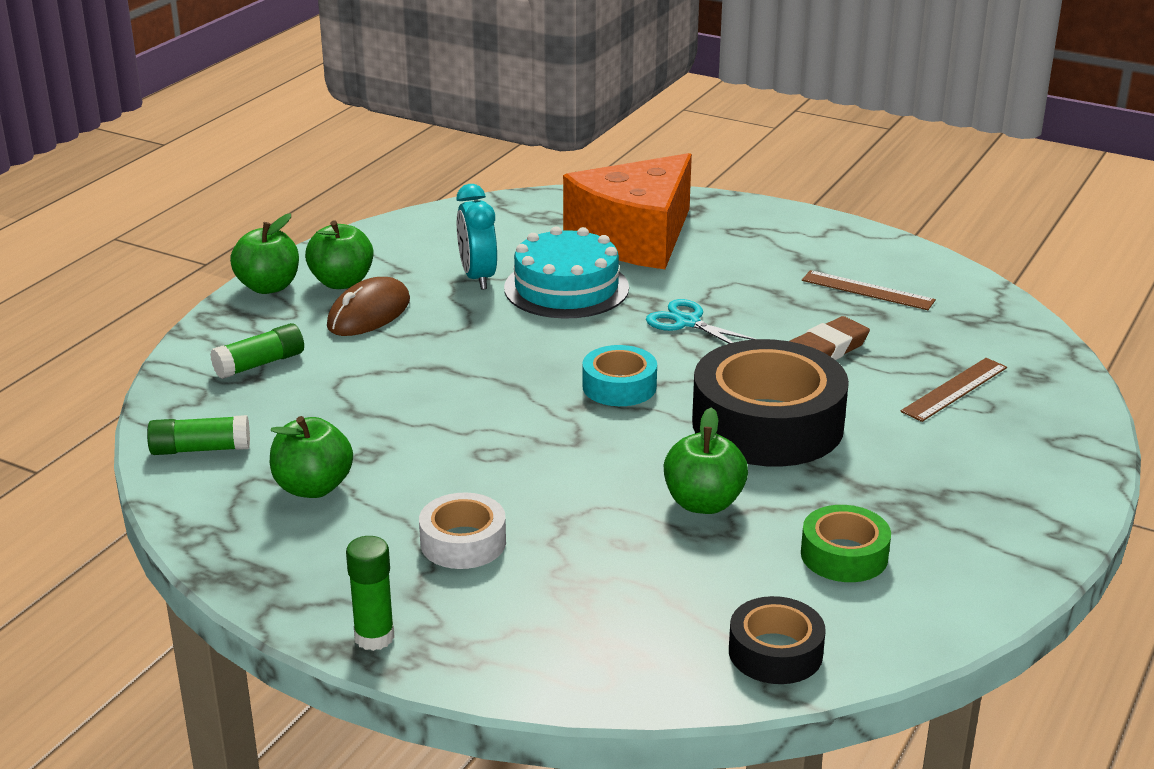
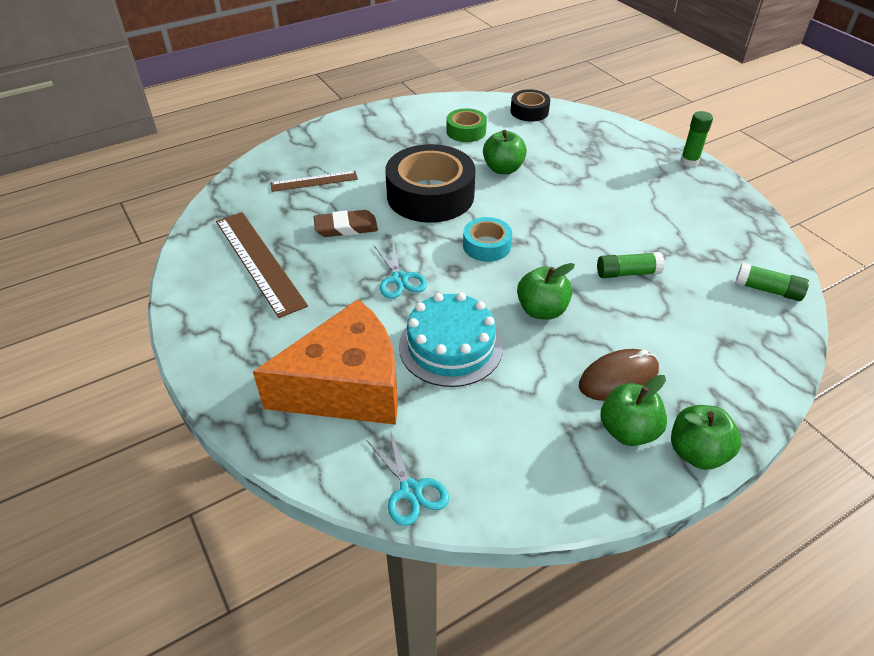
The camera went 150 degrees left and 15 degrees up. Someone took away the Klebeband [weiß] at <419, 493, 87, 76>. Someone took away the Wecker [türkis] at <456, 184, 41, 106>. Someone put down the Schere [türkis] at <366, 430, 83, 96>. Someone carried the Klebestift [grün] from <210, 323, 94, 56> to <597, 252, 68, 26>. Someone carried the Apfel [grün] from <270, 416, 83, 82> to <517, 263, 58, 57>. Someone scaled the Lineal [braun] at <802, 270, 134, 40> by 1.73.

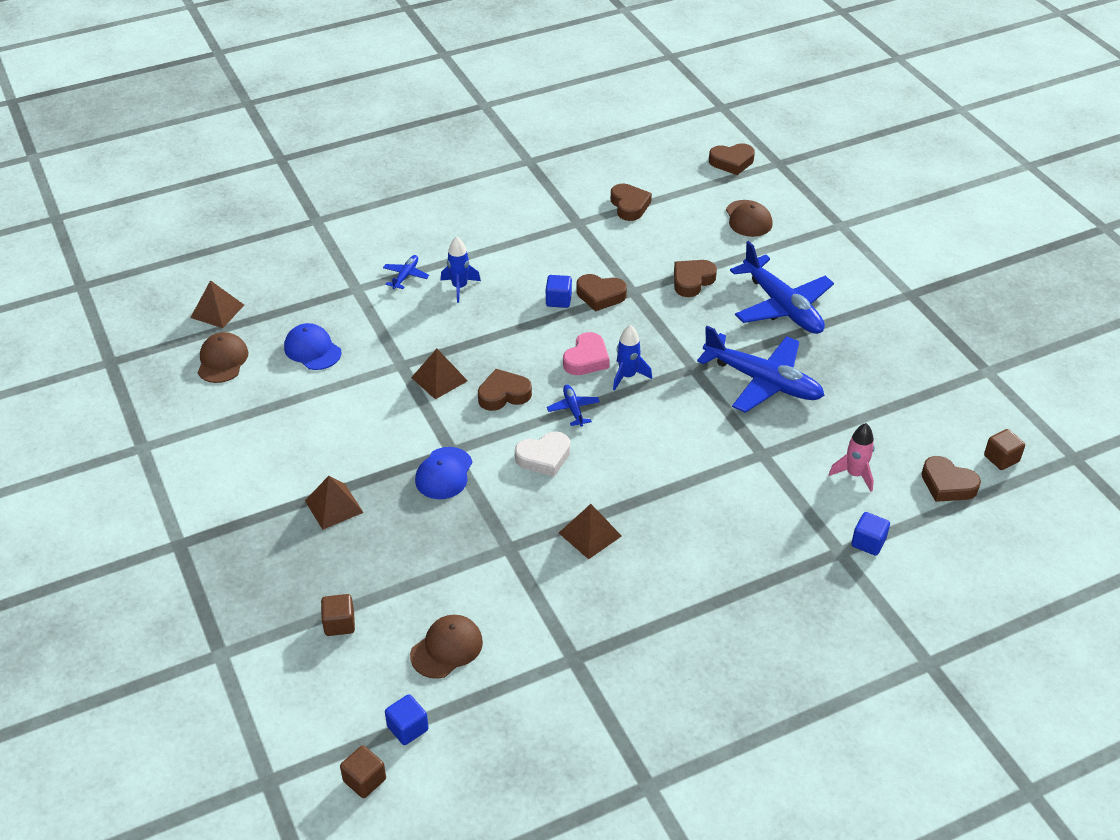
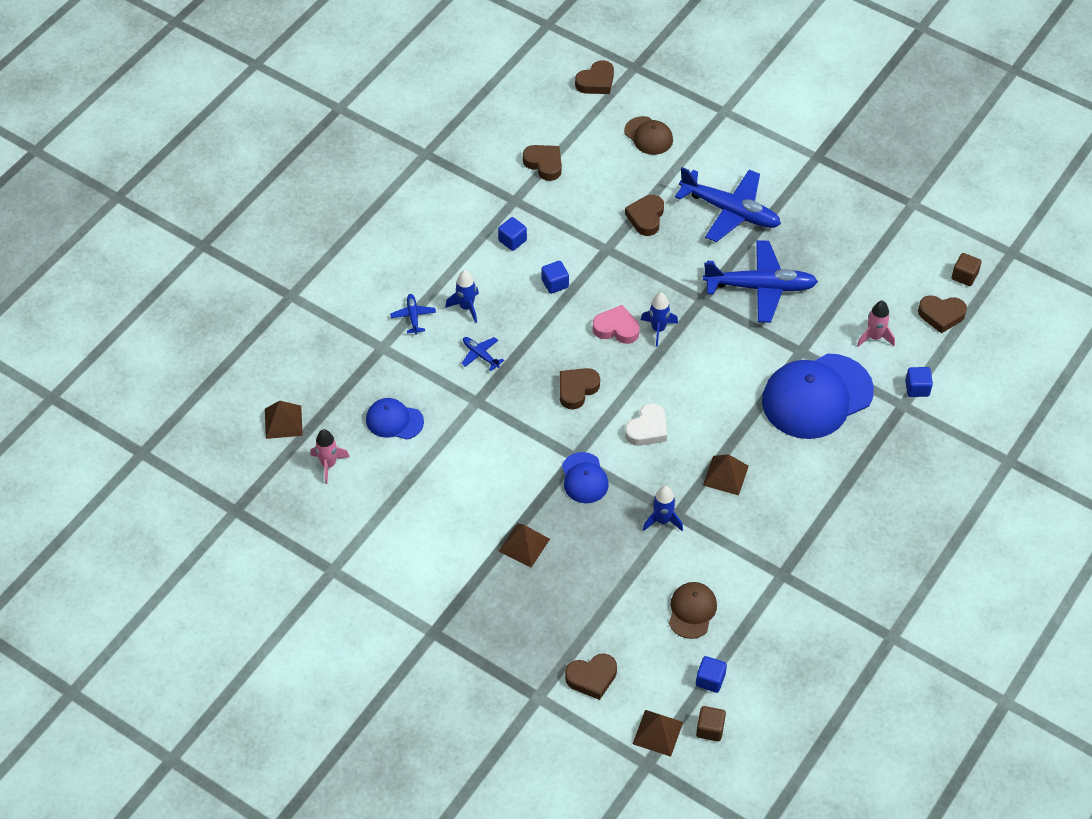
The camera went 30 degrees left and 10 degrees up. Someone took away the Kubus [braun] at <321, 594, 34, 42>. Someone put down the Kubus [blau] at <498, 217, 29, 34>. Someone put down the Rakete [blau] at <643, 486, 40, 45>. Someone put down the Kappe [blau] at <762, 353, 112, 86>. Someone carried the Pyramide [braun] from <411, 349, 57, 50> to <633, 710, 50, 47>. Someone carried the Flugzeug [blau] from <547, 384, 53, 43> to <461, 337, 43, 34>. Someone carried the Herz [braun] from <576, 274, 51, 38> to <565, 654, 52, 46>. Someone swapped the Kappe [braun] at <198, 332, 51, 51> for the Rakete [rosa] at <310, 429, 39, 55>. Someone rotated the Herz [rosa] at <563, 332, 47, 43> by 75 degrees counterclockwise.

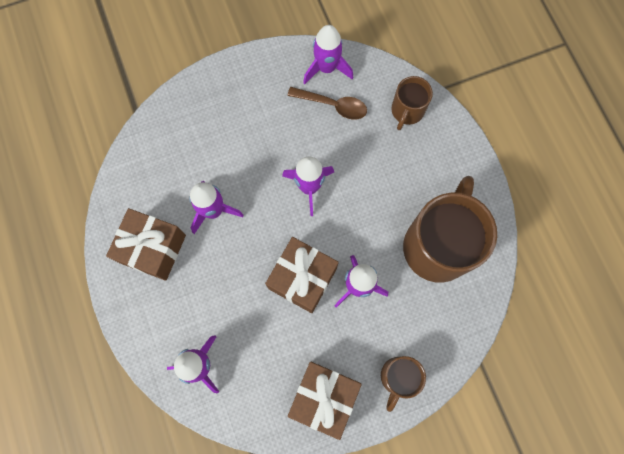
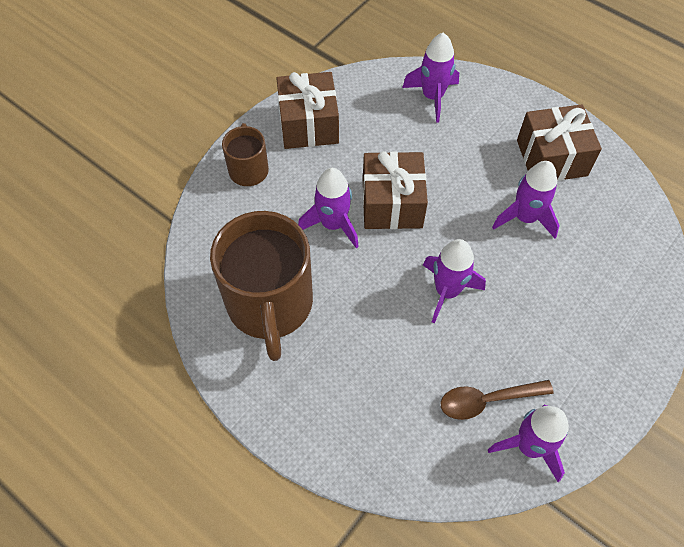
The camera went 150 degrees right and 15 degrees down. Someone took away the Tasse [braun] at <392, 76, 41, 54>.

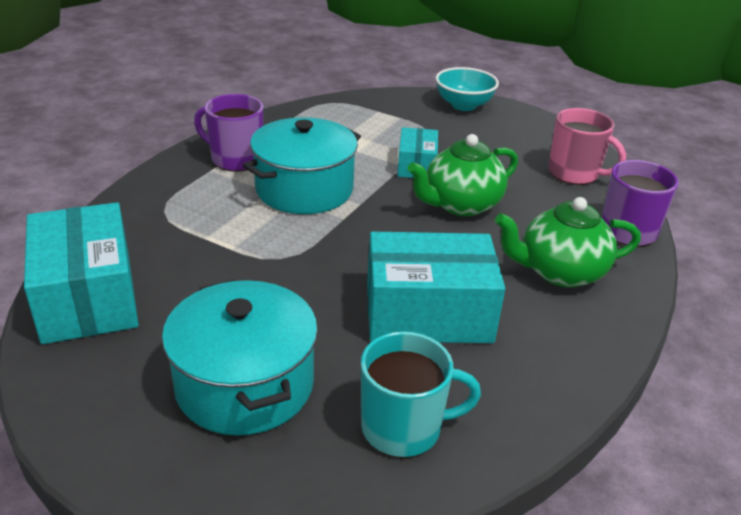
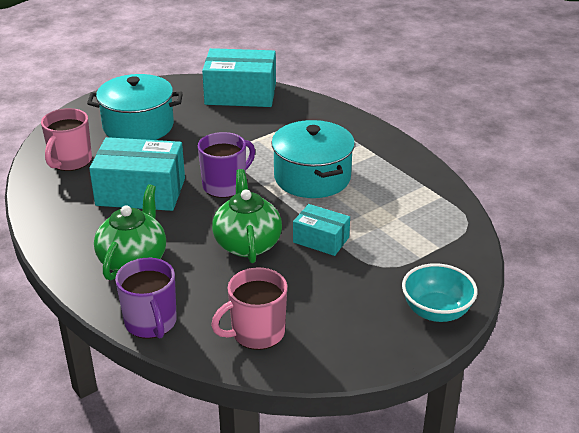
The camera went 115 degrees right and 0 degrees up. Someone carried the Tasse [lila] from <194, 94, 69, 78> to <198, 132, 57, 66>. Someone repainted the Tasse [türkis] at <361, 331, 120, 127>, which became the Tasse [rosa] at <41, 108, 51, 63>. Someone rotated the Schachtel [türkis] at <367, 231, 138, 112> by 75 degrees clockwise.

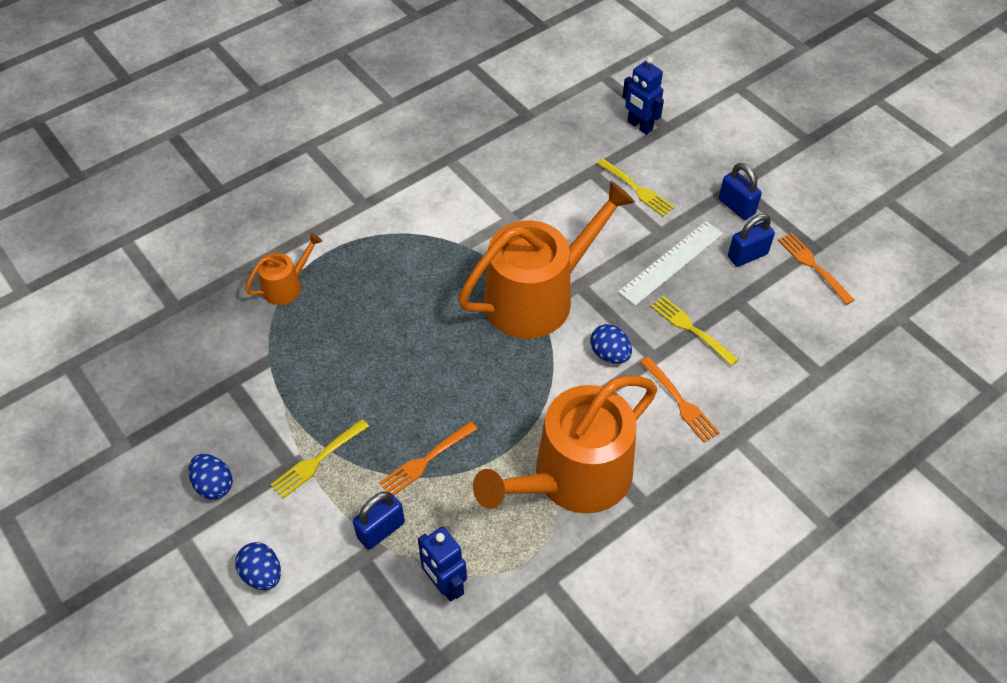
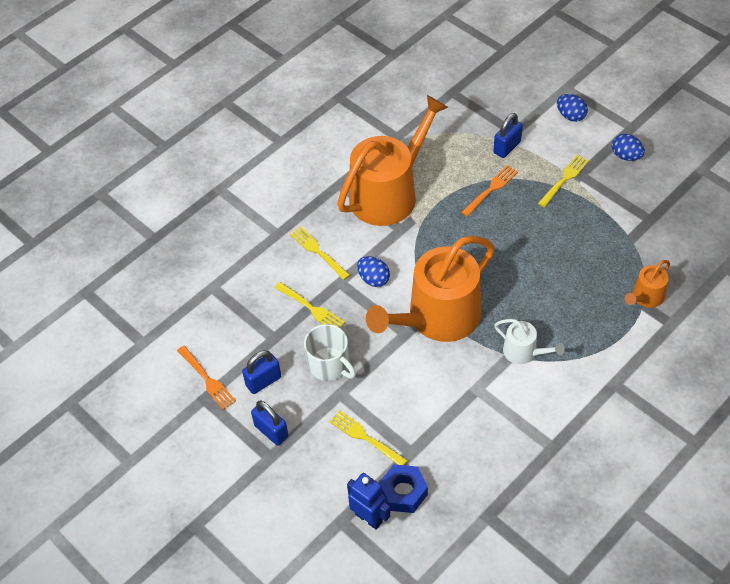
The camera went 175 degrees right and 0 degrees up. Someone took away the Roboter [blau] at <418, 527, 49, 75>. Someone put down the Sechskantmutter [blau] at <379, 464, 49, 49>. Someone put down the Gießkanne [weiß] at <494, 319, 71, 45>. Someone swapped the Lineal [weiß] at <618, 221, 105, 85> for the Tasse [weiß] at <304, 324, 52, 57>. Someone repainted the Gabel [orange] at <640, 357, 80, 86>, which became the Gabel [gelb] at <290, 227, 60, 53>.

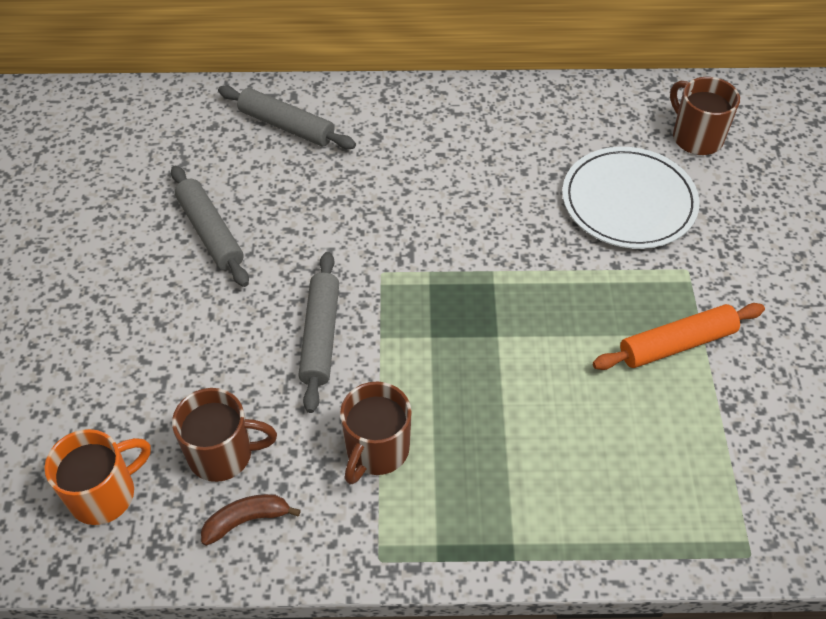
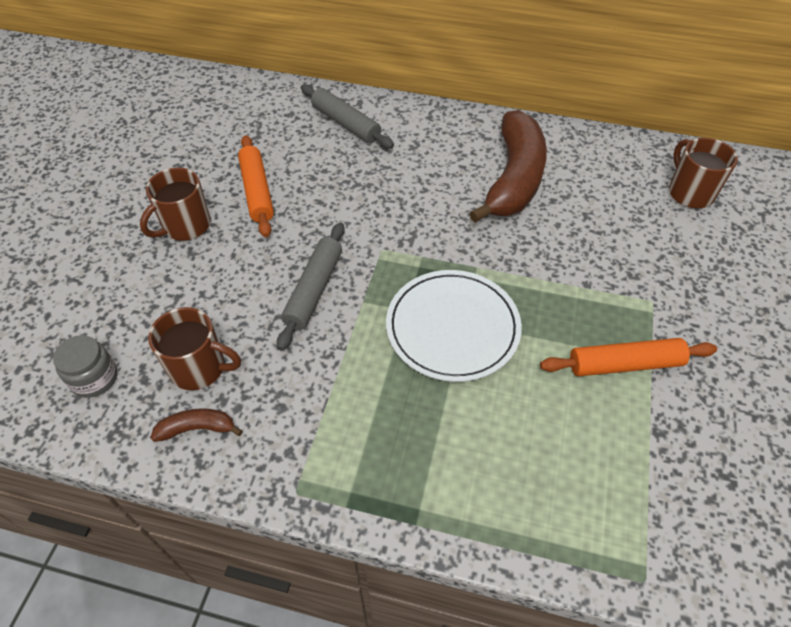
The camera went 15 degrees right and 0 degrees up. Someone put down the Banane [braun] at <469, 110, 78, 113>. Someone carried the Tasse [braun] from <340, 381, 72, 104> to <140, 168, 71, 73>. Someone carried the Teller [weiß] from <562, 147, 138, 102> to <386, 270, 136, 112>. Someone swapped the Tasse [orange] at <45, 429, 106, 96> for the Einmachglas [grau] at <53, 335, 65, 63>. Someone repainted the Nudelholz [grau] at <171, 166, 78, 121>, which became the Nudelholz [orange] at <238, 135, 36, 102>.

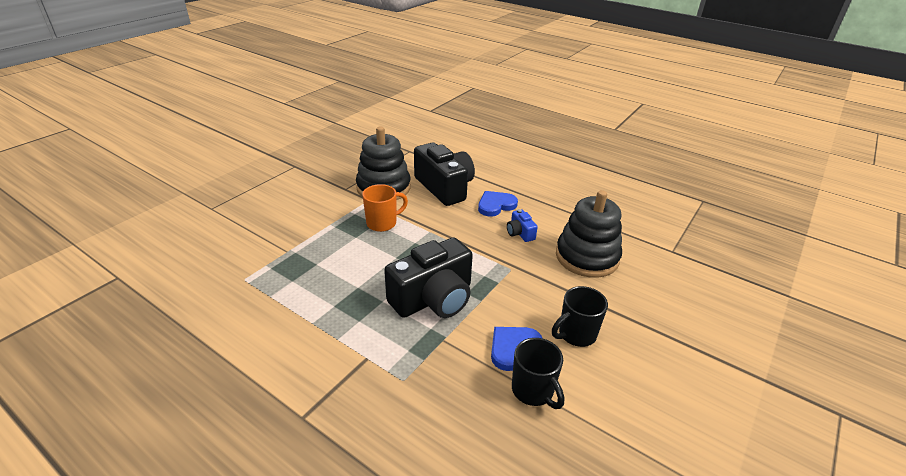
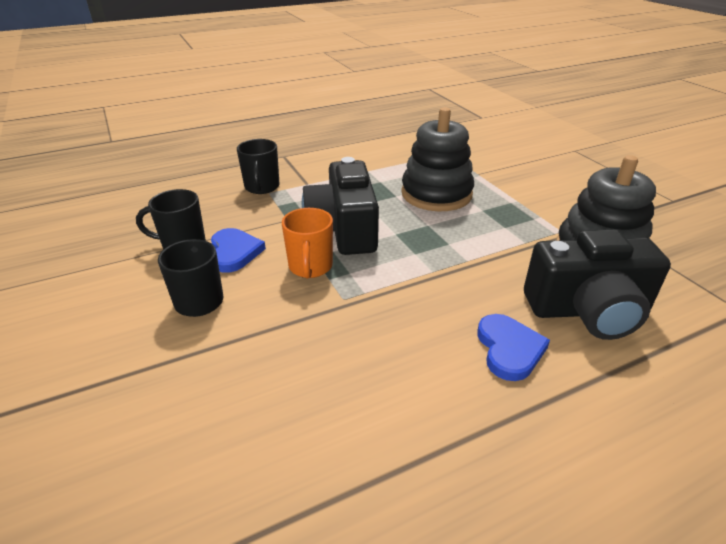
The camera went 120 degrees right and 0 degrees up. Someone took away the Kamera [blau] at <507, 209, 31, 33>. Someone put down the Tasse [schwarz] at <237, 139, 43, 55>. Someone carried the Tasse [orange] from <362, 184, 46, 48> to <282, 208, 51, 70>. Someone carried the Stapelspielzeug [schwarz] from <556, 190, 66, 88> to <401, 107, 73, 104>.

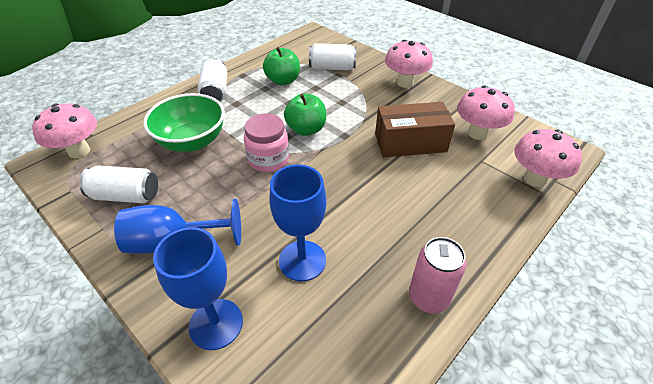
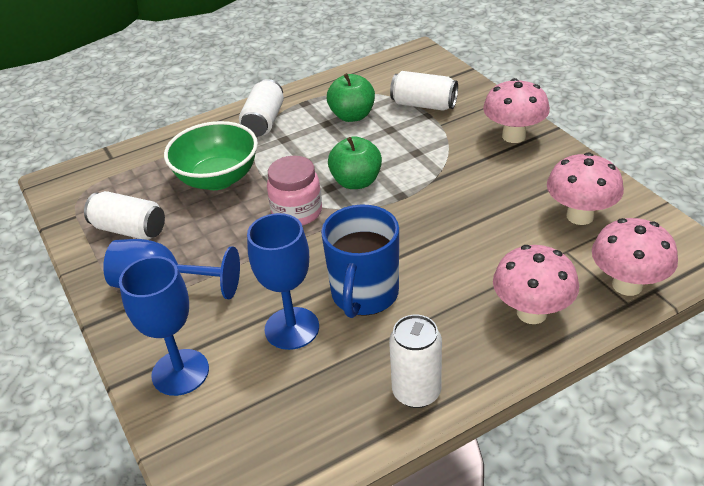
The camera went 20 degrees right and 5 degrees down. Someone took away the Schachtel [braun] at <375, 102, 80, 55>. Someone put down the Tasse [blau] at <321, 204, 78, 114>. Someone carried the Pilz [rosa] from <32, 103, 65, 55> to <493, 245, 86, 79>. Someone repainted the Dose [rosa] at <409, 237, 57, 76>, which became the Dose [weiß] at <389, 315, 53, 93>.

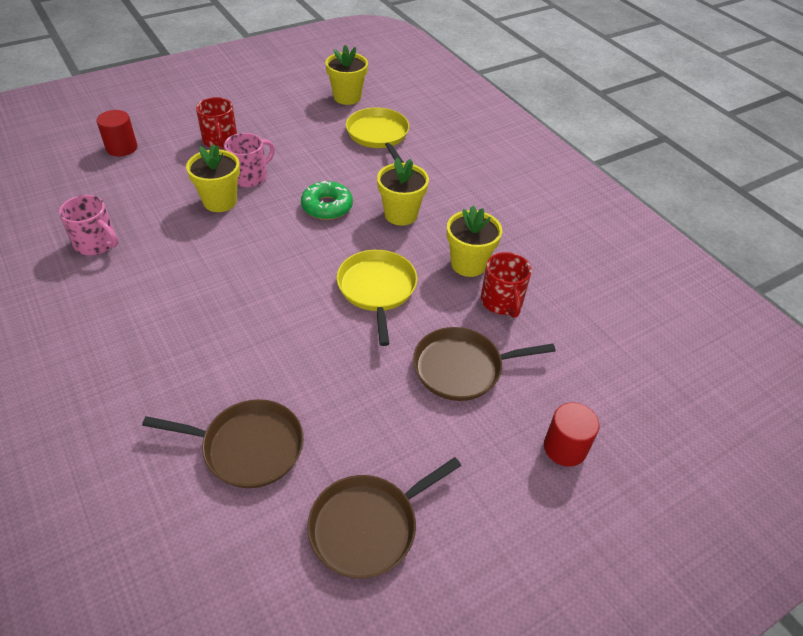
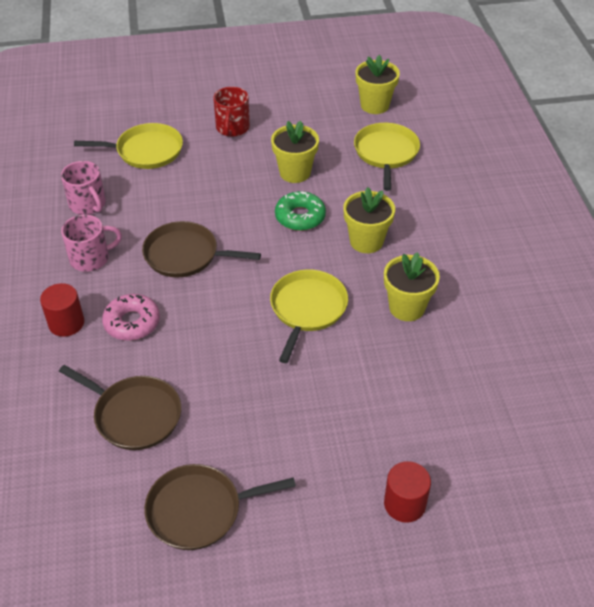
The camera went 25 degrees right and 0 degrees up. Someone took away the Tasse [rot] at <481, 252, 50, 66>. Someone put down the Pfanne [gelb] at <74, 123, 109, 46>. Someone put down the Donut [rosa] at <102, 294, 58, 47>. Someone carried the Vollzylinder [rot] from <97, 110, 40, 46> to <40, 283, 44, 54>. Someone carried the Blumentopf [gelb] from <186, 144, 54, 68> to <271, 121, 48, 62>. Someone carried the Tasse [rosa] from <224, 133, 51, 54> to <61, 215, 61, 57>. Someone carried the Pfanne [braun] from <413, 327, 143, 74> to <142, 221, 119, 56>.

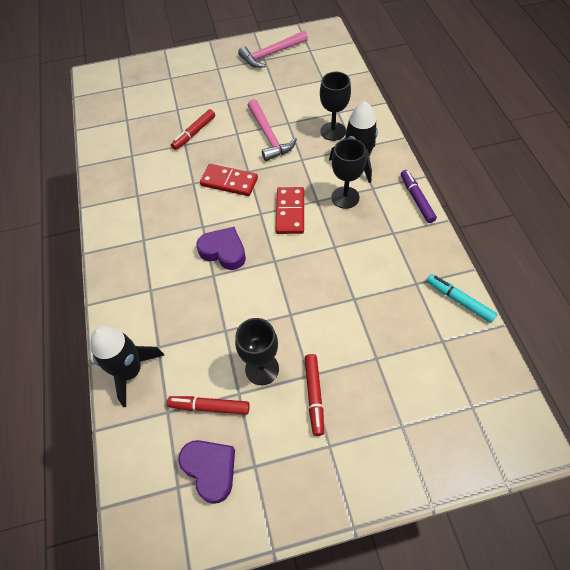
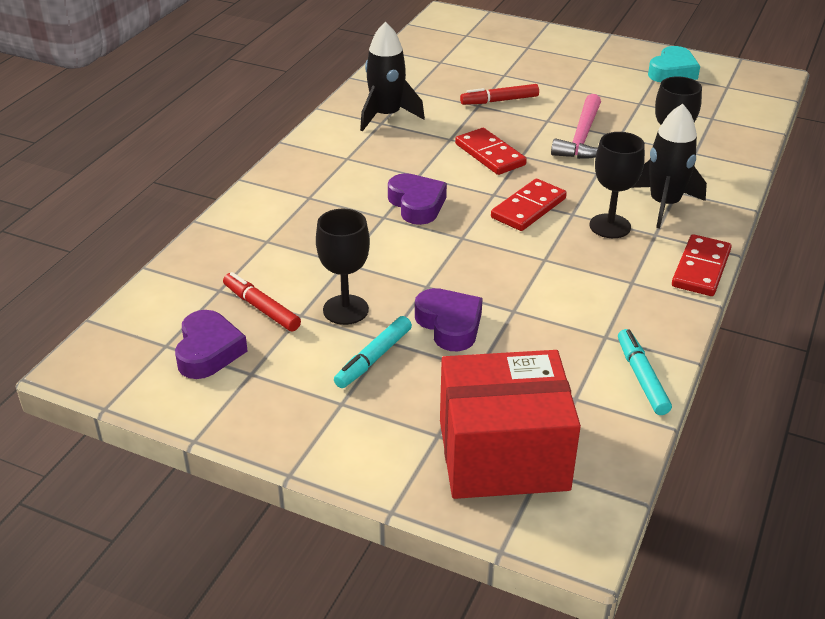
The camera went 35 degrees right and 20 degrees down. Someone put down the Herz [lila] at <415, 288, 68, 63>. Someone put down the Schachtel [rot] at <440, 350, 141, 149>. Someone carried the Rakete [schwarz] from <90, 326, 74, 81> to <360, 22, 65, 109>. Someone swapped the Hammer [rosa] at <238, 31, 70, 37> for the Herz [türkis] at <648, 46, 52, 36>. Someone swapped the Filzstift [lila] at <401, 170, 36, 53> for the Dominostein [rot] at <672, 234, 60, 62>. Someone repainted the Filzstift [rot] at <305, 354, 19, 82>, which became the Filzstift [türkis] at <334, 316, 78, 72>.

